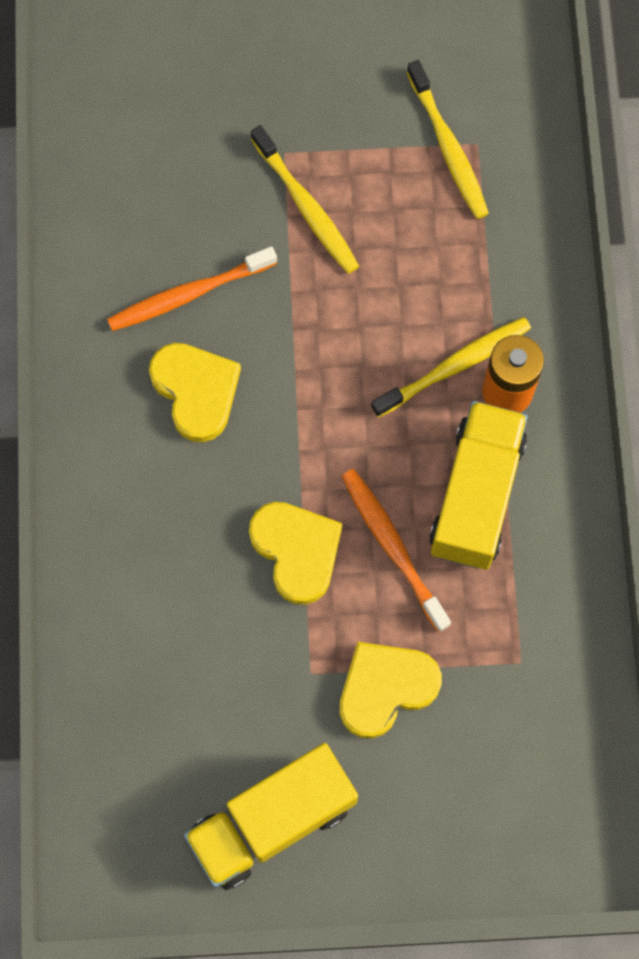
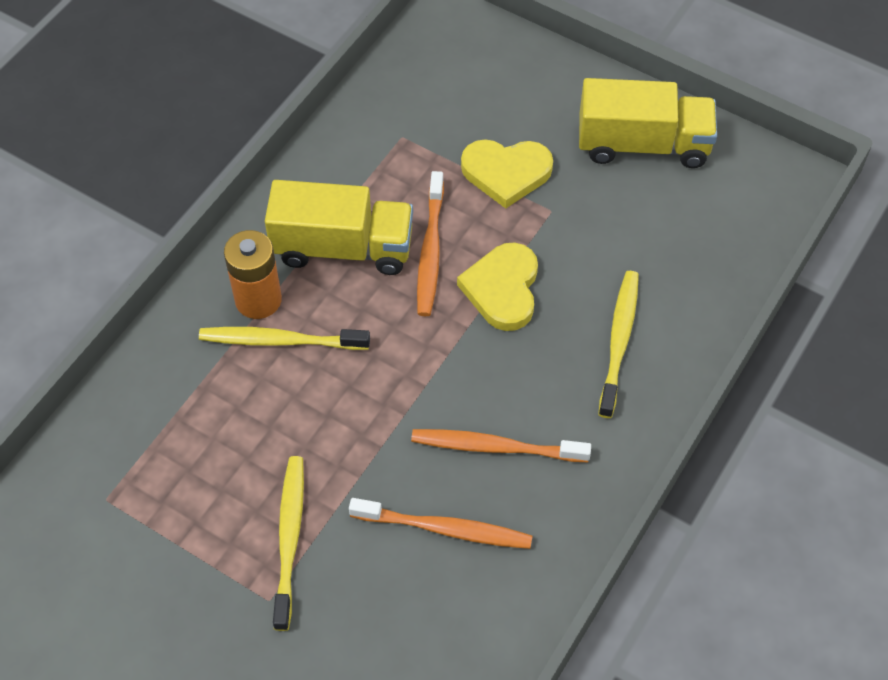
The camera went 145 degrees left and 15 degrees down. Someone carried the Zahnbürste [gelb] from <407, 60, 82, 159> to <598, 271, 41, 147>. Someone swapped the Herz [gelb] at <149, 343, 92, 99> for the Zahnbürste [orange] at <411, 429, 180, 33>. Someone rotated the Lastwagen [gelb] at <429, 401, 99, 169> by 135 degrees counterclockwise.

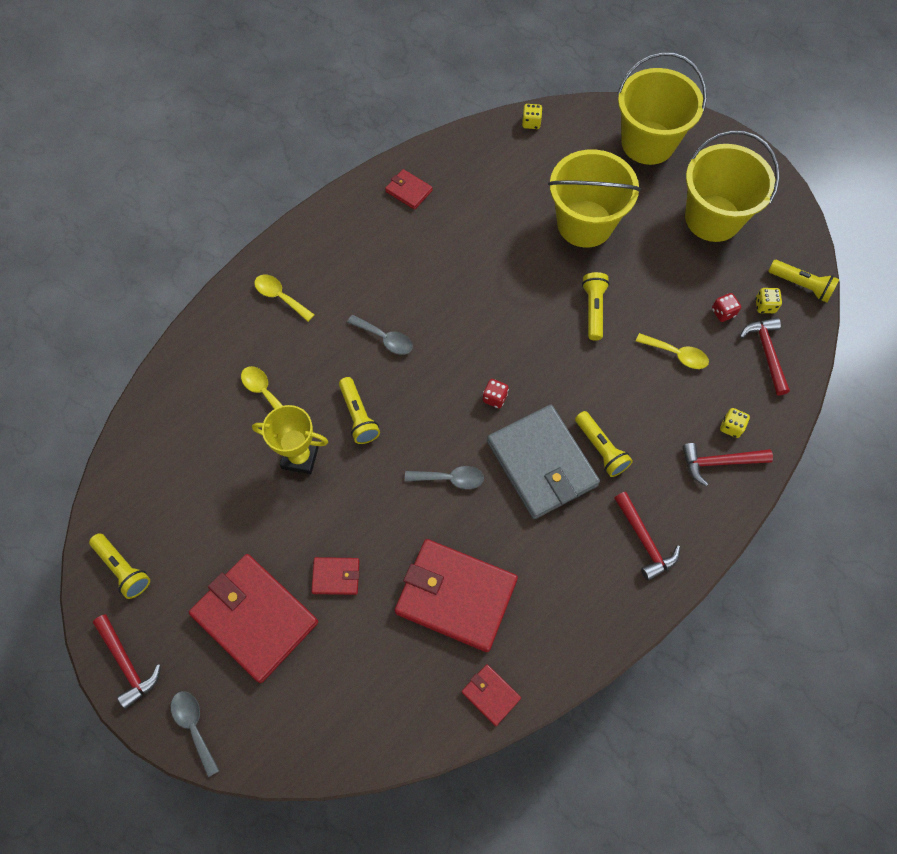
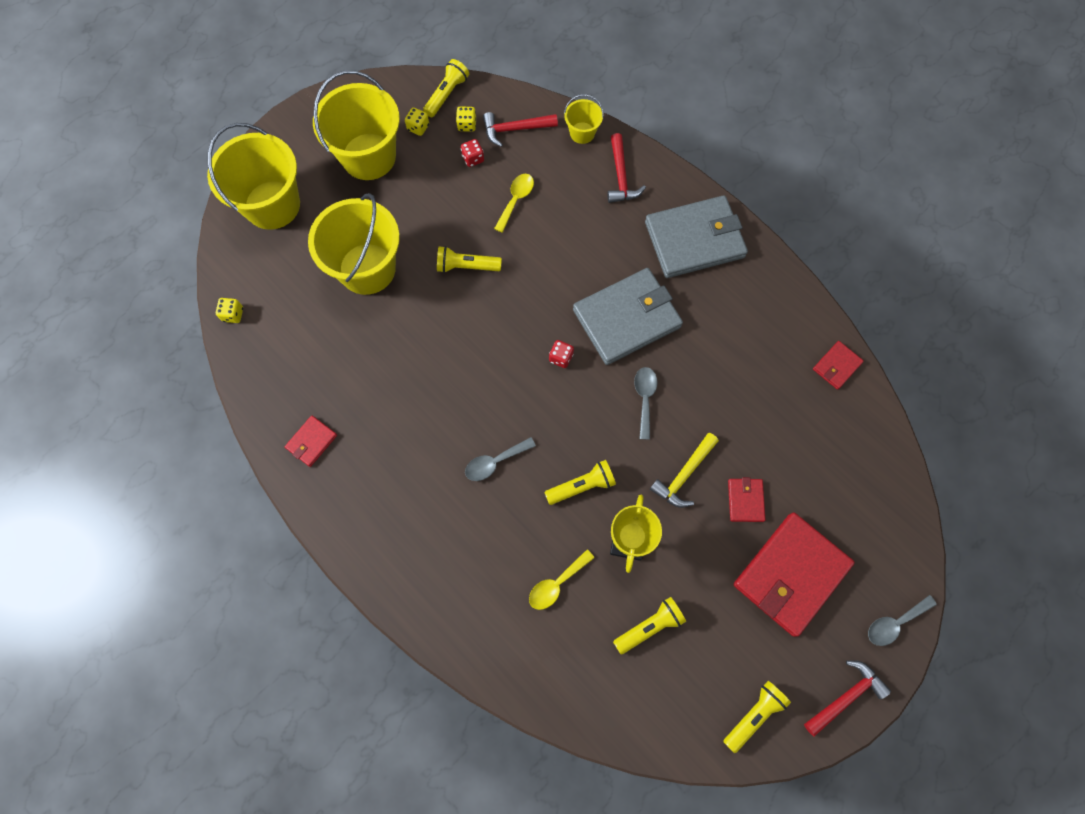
The camera went 90 degrees left and 5 degrees up. Someone took away the Löffel [gelb] at <254, 275, 61, 47>. Someone took away the Geldbörse [rot] at <395, 539, 123, 113>. Someone put down the Eimer [gelb] at <564, 94, 40, 50>. Someone put down the Hammer [gelb] at <650, 433, 69, 75>. Someone carried the Taschenlampe [gelb] from <575, 411, 58, 66> to <613, 597, 73, 57>. Someone carried the Spielwürfel [gelb] from <720, 408, 30, 30> to <405, 108, 24, 28>. Someone swapped the Hammer [rot] at <615, 492, 65, 89> for the Geldbörse [grau] at <645, 195, 103, 83>. Someone rotated the Löffel [grau] at <347, 315, 66, 40> by 150 degrees counterclockwise.

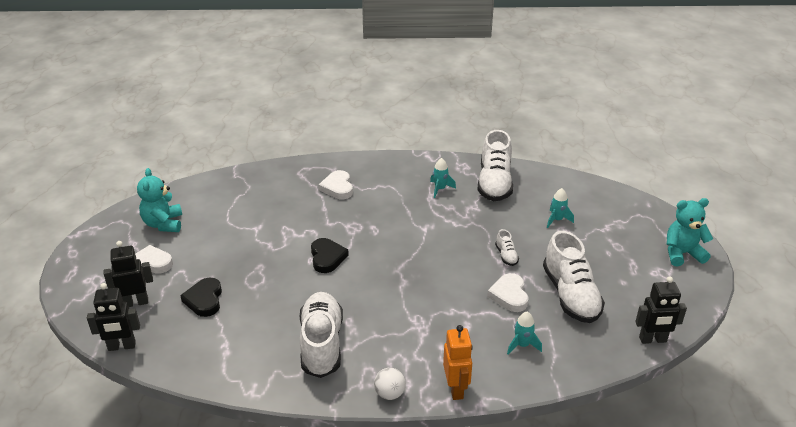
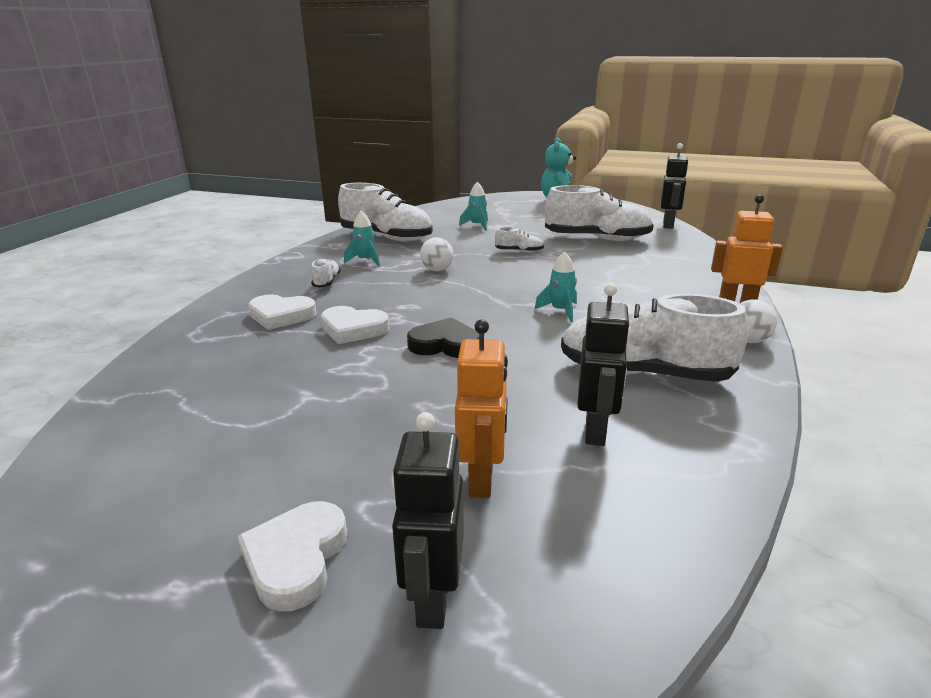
The camera went 70 degrees left and 10 degrees down. Someone took away the Teddybär [türkis] at <137, 168, 45, 64>. Someone put down the Schuh [weiß] at <311, 258, 30, 30>. Someone put down the Ball [weiß] at <420, 237, 34, 34>. Someone carried the Roboter [schwarz] from <87, 283, 53, 68> to <577, 283, 54, 163>. Someone carried the Herz [weiß] from <487, 273, 41, 39> to <321, 306, 68, 38>. Someone carried the Rakete [türkis] from <507, 312, 35, 43> to <534, 252, 43, 70>. Someone swapped the Herz [schwarz] at <180, 278, 42, 39> for the Roboter [orange] at <455, 319, 53, 179>.

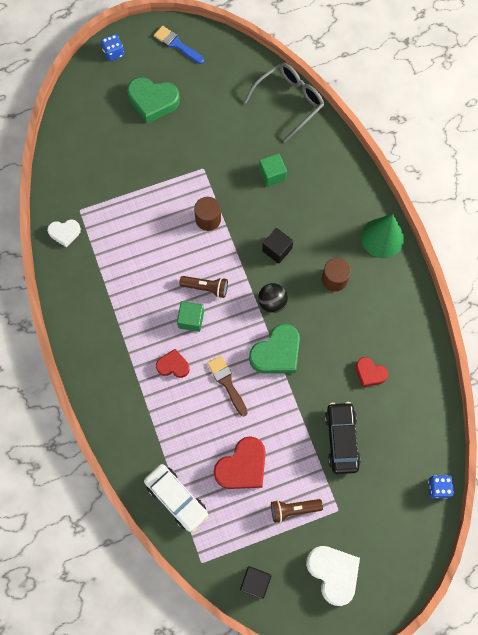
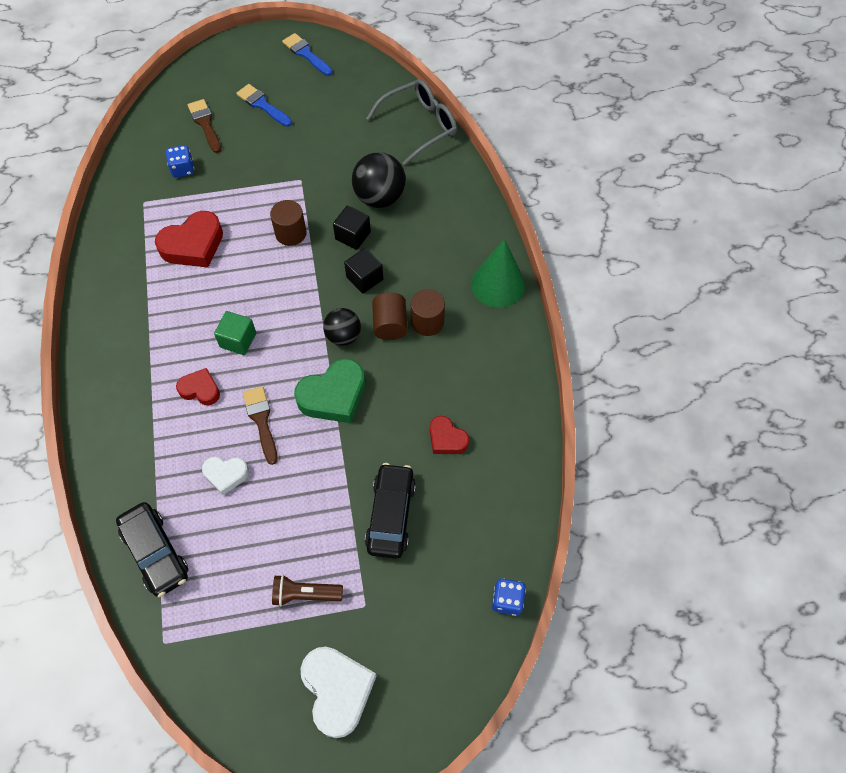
The camera went 10 degrees right and 10 degrees down. Someone took away the Taschenlampe [braun] at <179, 276, 49, 22>. Someone put down the Pinsel [braun] at <188, 99, 33, 54>. Someone put down the Vollzylinder [braun] at <372, 292, 36, 48>. Someone carried the Herz [weiß] from <47, 219, 34, 28> to <202, 457, 47, 38>. Someone carried the Spielwürfel [blau] from <101, 34, 23, 27> to <166, 145, 28, 33>. Someone carried the Herz [rot] from <214, 436, 52, 53> to <155, 211, 68, 57>. Someone carried the Kubus [schwarz] from <240, 566, 32, 33> to <333, 206, 38, 44>. Someone swapped the Herz [grün] at <127, 77, 53, 46> for the Pinsel [blau] at <236, 84, 56, 43>. Someone swapped the Kubus [grün] at <259, 153, 28, 34> for the Ball [schwarz] at <352, 152, 54, 56>. Someone repainted the Auto [weiß] at <144, 464, 65, 68>, which became the Auto [schwarz] at <116, 502, 72, 95>.

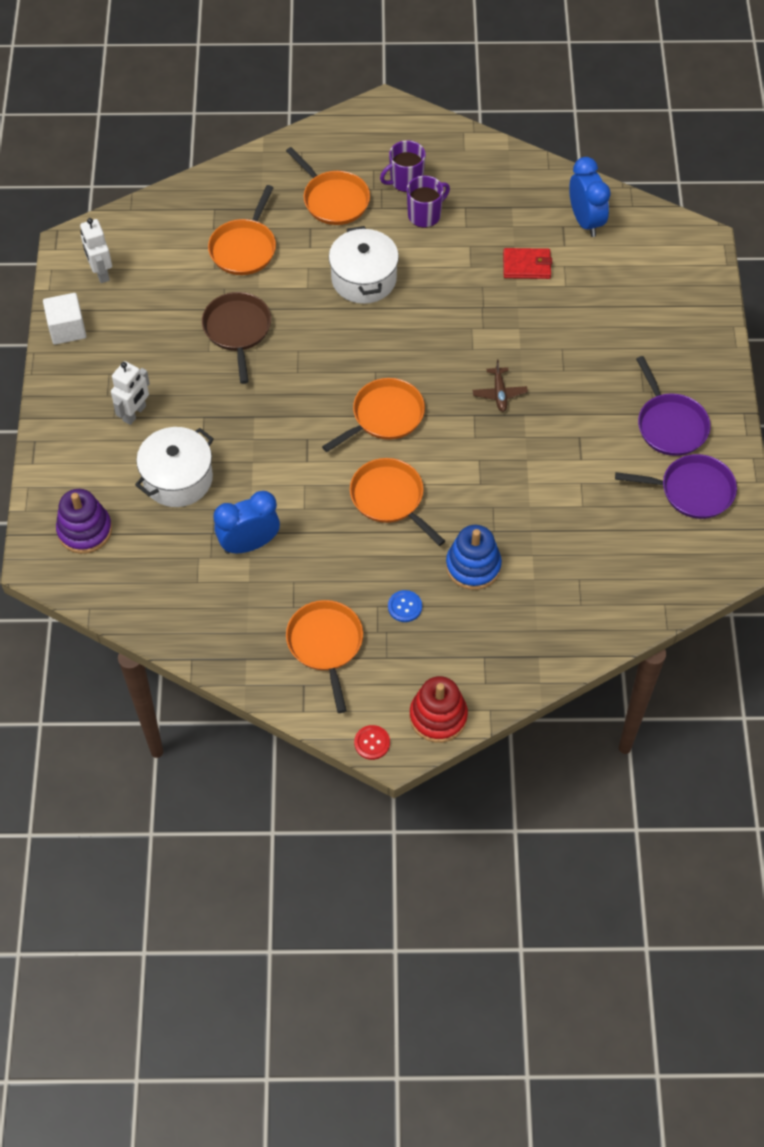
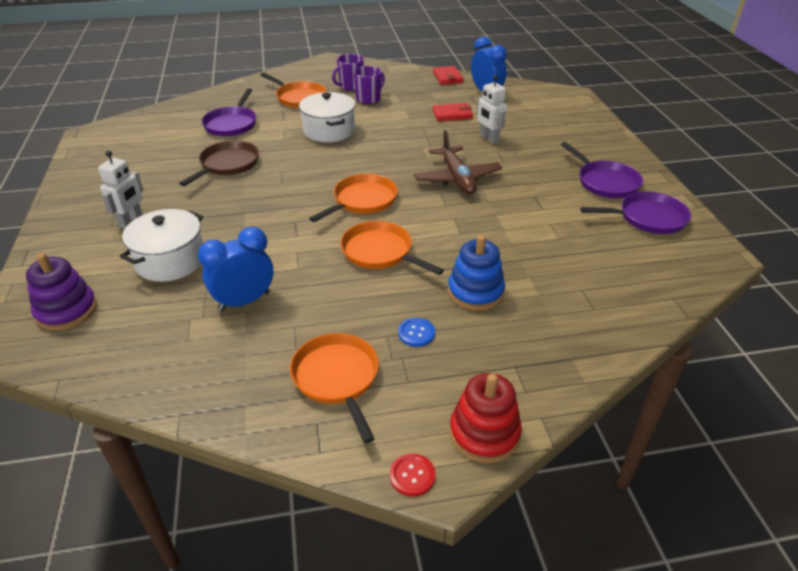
The camera went 10 degrees left and 20 degrees down. Someone took away the Kubus [weiß] at <43, 293, 43, 52>. Someone put down the Geldbörse [rot] at <433, 66, 31, 19>. Someone carried the Roboter [weiß] from <80, 218, 32, 65> to <476, 75, 31, 69>. Someone repainted the Pfanne [orange] at <208, 185, 68, 90>, which became the Pfanne [lila] at <202, 88, 55, 49>. Someone rotated the Pfanne [braun] at <202, 292, 69, 92> by 45 degrees clockwise. Someone scaled the Flugzeug [braun] at <473, 360, 55, 52> by 1.89.

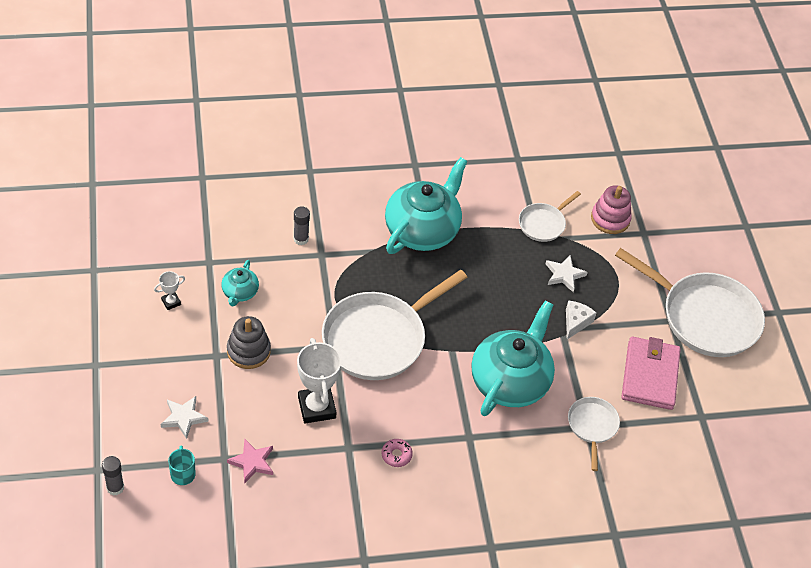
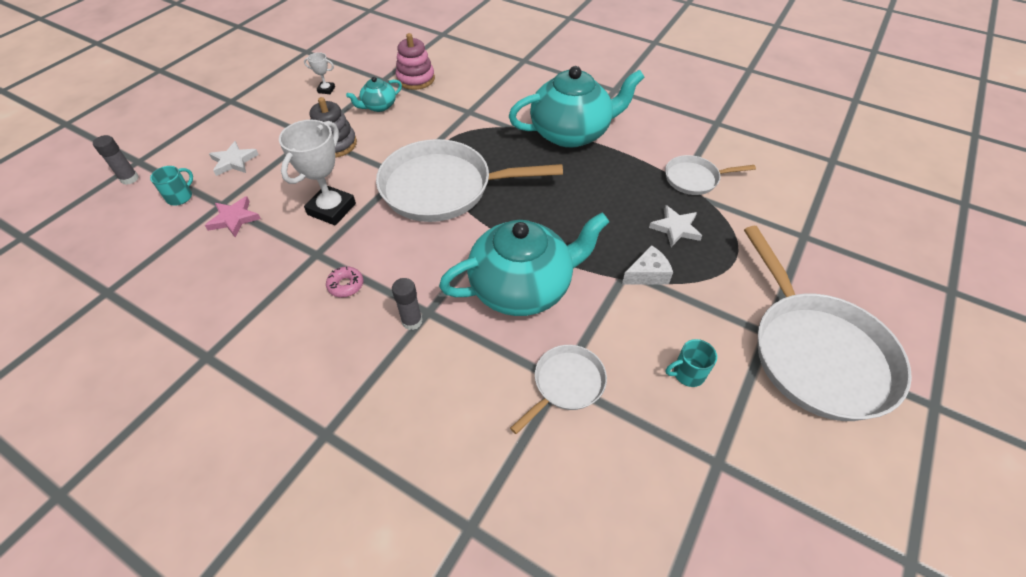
The camera went 45 degrees right and 0 degrees up. Someone carried the Klebestift [grau] from <293, 206, 17, 39> to <392, 278, 30, 52>. Someone carried the Stapelspielzeug [rosa] from <591, 185, 41, 49> to <396, 33, 39, 57>. Someone swapped the Geldbörse [rosa] at <621, 337, 60, 73> for the Tasse [türkis] at <666, 339, 51, 48>.

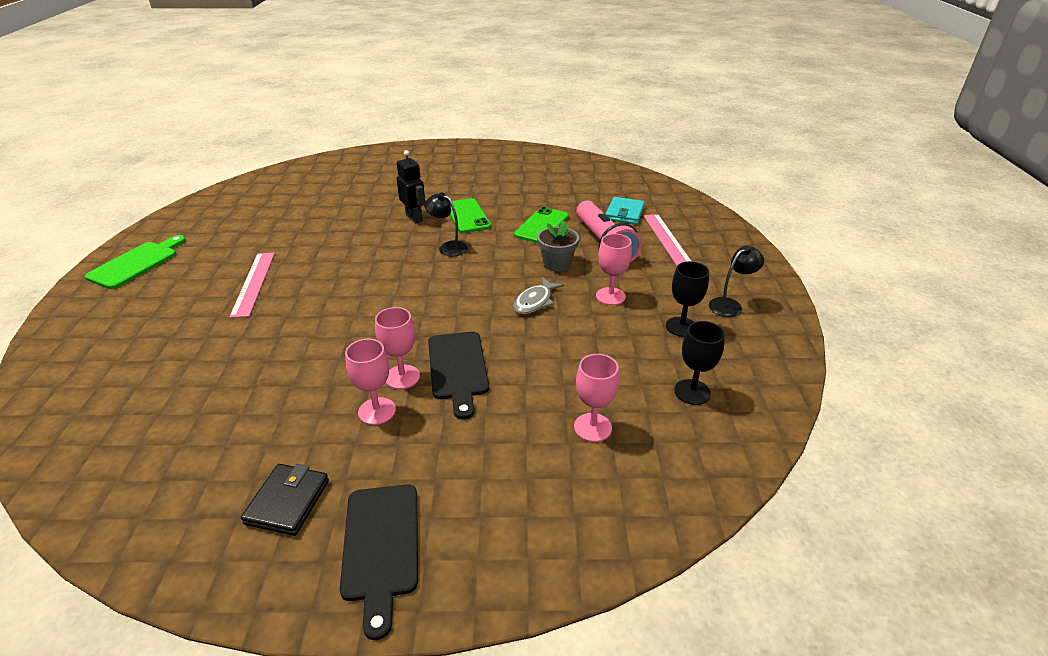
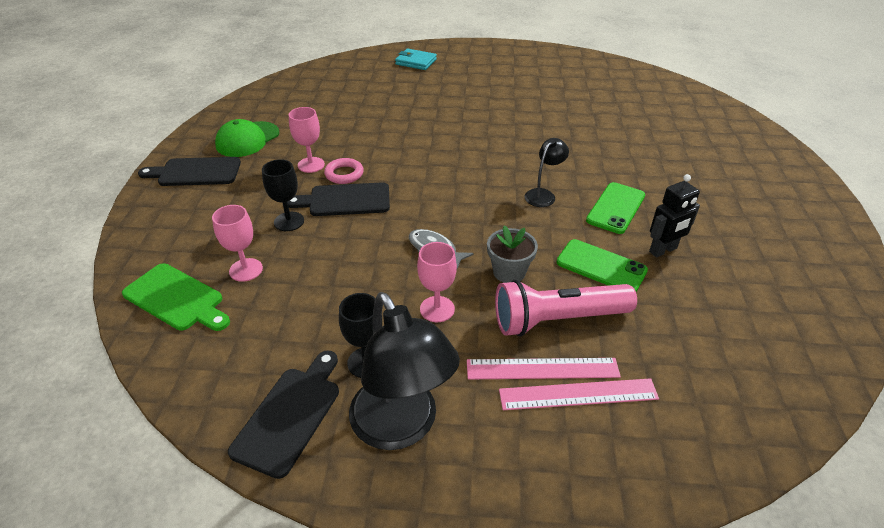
The camera went 95 degrees right and 5 degrees up. Someone put down the Schneidebrett [schwarz] at <228, 350, 111, 129>. Someone carried the Schneidebrett [grün] from <85, 235, 101, 54> to <122, 263, 108, 68>. Someone carried the Lineal [rosa] from <229, 253, 46, 65> to <467, 358, 154, 21>. Someone carried the Roboter [schwarz] from <396, 150, 29, 73> to <649, 174, 51, 83>. Someone carried the Geldbörse [türkis] from <606, 197, 39, 27> to <395, 49, 42, 21>. Someone carried the Kelch [schwarz] from <674, 321, 51, 84> to <262, 159, 42, 72>. Someone swapped the Geldbörse [schwarz] at <241, 464, 88, 72> for the Kappe [grün] at <215, 119, 64, 38>. Someone swapped the Kelch [rosa] at <375, 307, 45, 82> for the Ring [rosa] at <324, 158, 40, 26>. Someone rotated the Handy [grün] at <450, 198, 41, 35> by 45 degrees counterclockwise. Someone scaled the Lampe [schwarz] at <709, 246, 55, 71> by 1.98.

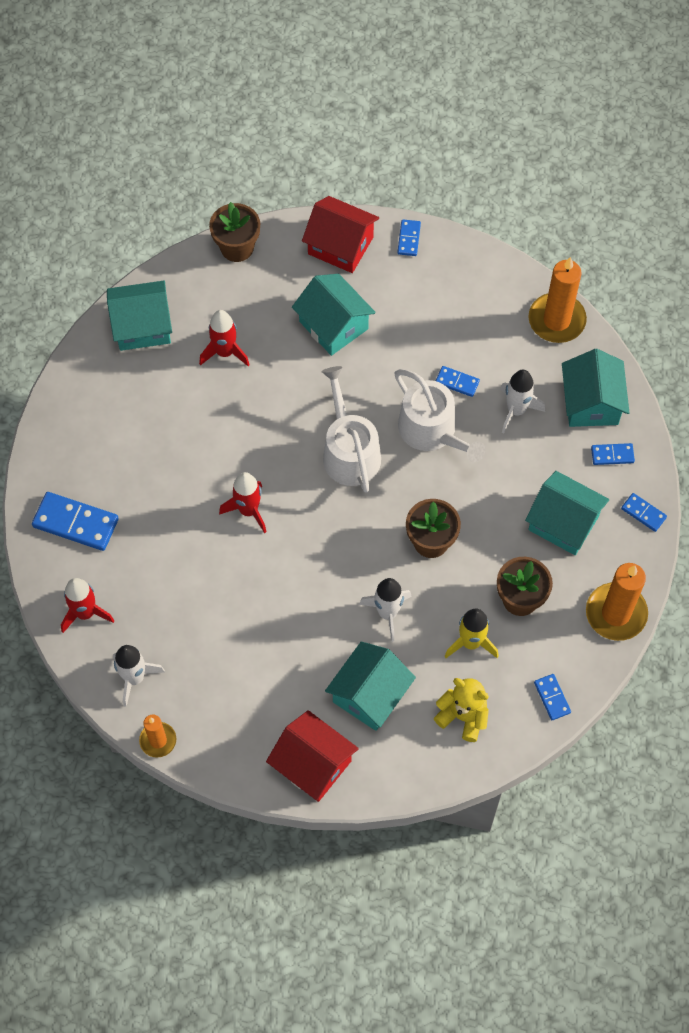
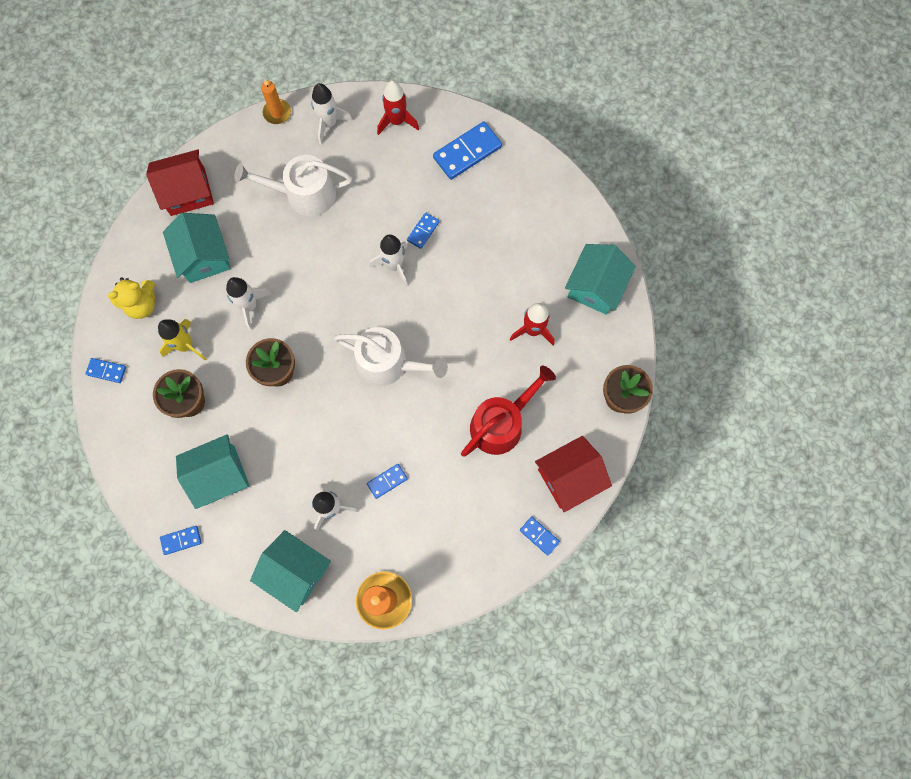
The camera went 125 degrees right and 10 degrees up. Someone took away the Kerze [orange] at <586, 563, 62, 78>. Someone carried the Gießkanne [weiß] from <394, 369, 91, 93> to <235, 155, 117, 62>. Someone carried the Dominostein [blau] from <591, 443, 44, 22> to <407, 212, 33, 37>. Someone swapped the Haus [türkis] at <292, 274, 84, 82> for the Gießkanne [rot] at <461, 365, 95, 92>. Someone repainted the Rakete [rot] at <219, 472, 48, 61>, which became the Rakete [weiß] at <370, 235, 38, 51>.

